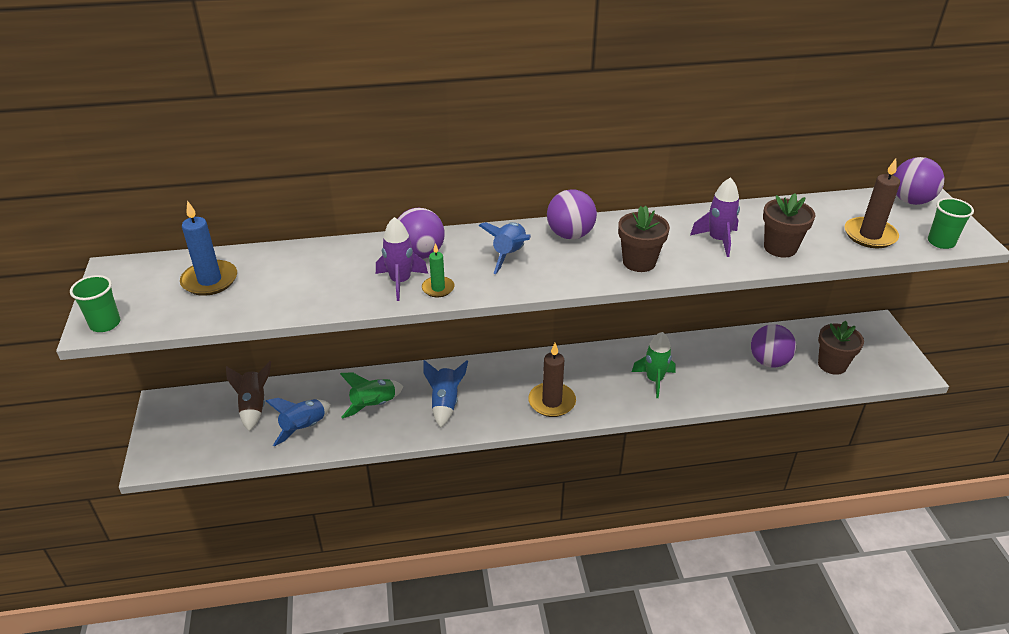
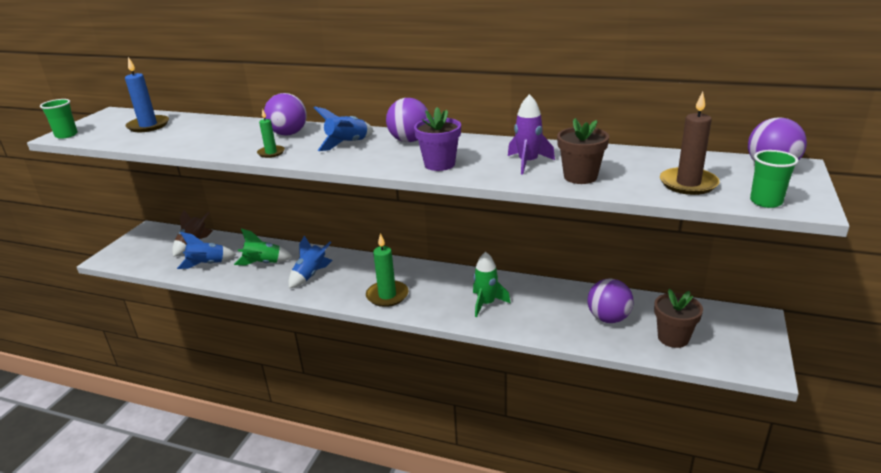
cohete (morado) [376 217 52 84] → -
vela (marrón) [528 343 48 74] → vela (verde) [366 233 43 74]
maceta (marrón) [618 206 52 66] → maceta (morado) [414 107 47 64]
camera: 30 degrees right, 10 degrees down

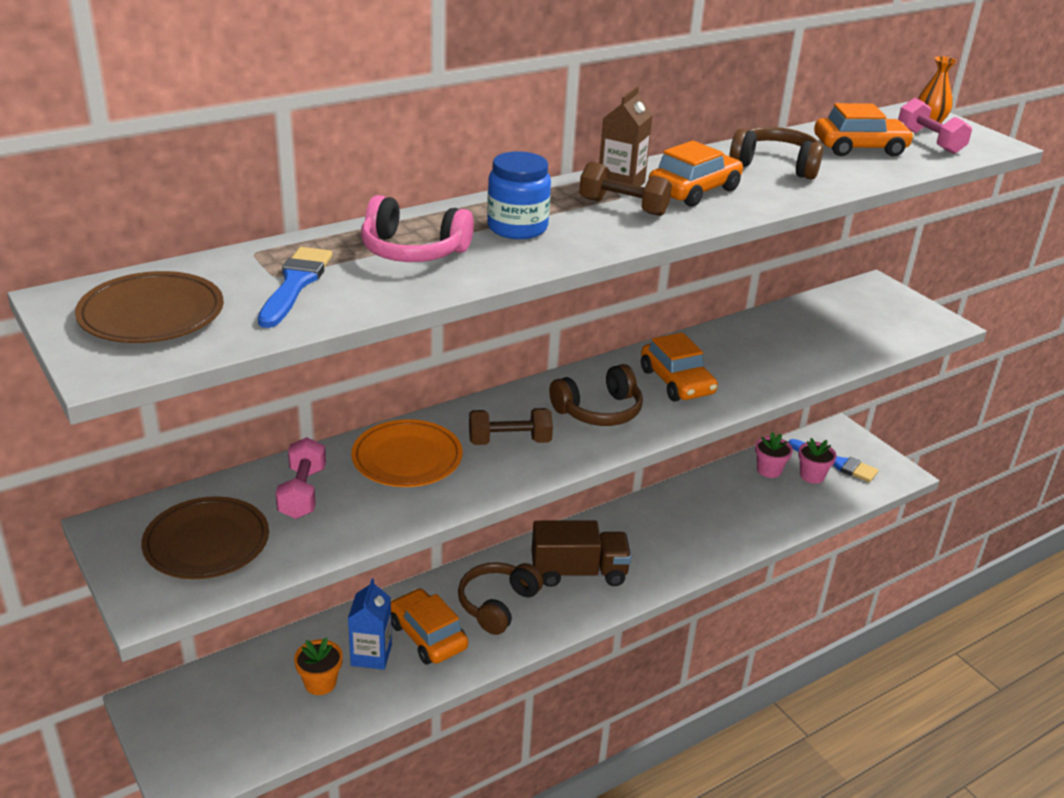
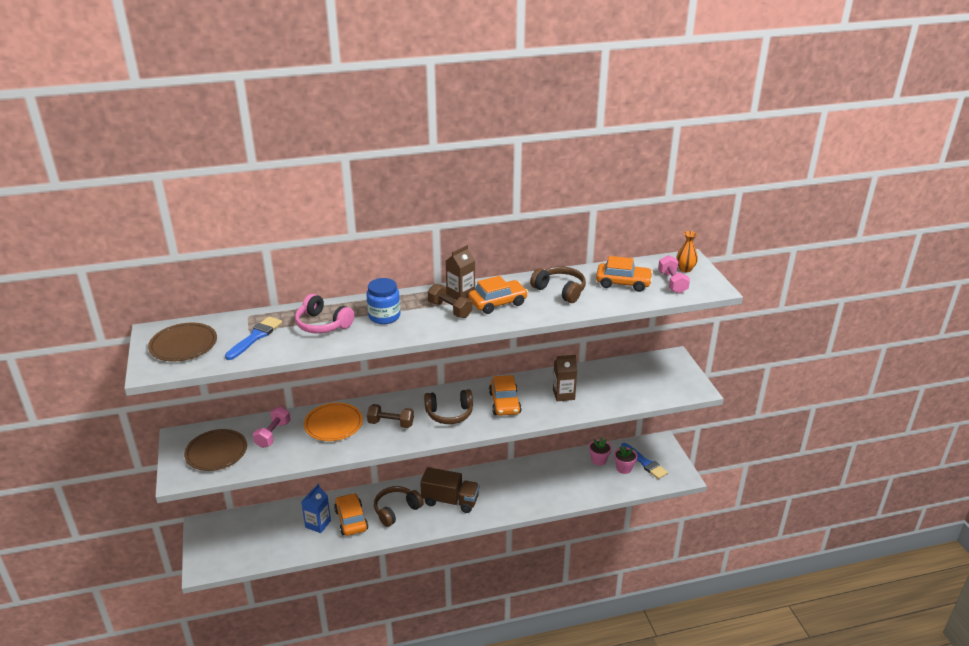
maceta (naranja) [294 637 49 58] → -
- → cartón de leche (marrón) [553 355 24 46]
camera: 20 degrees right, 0 degrees up

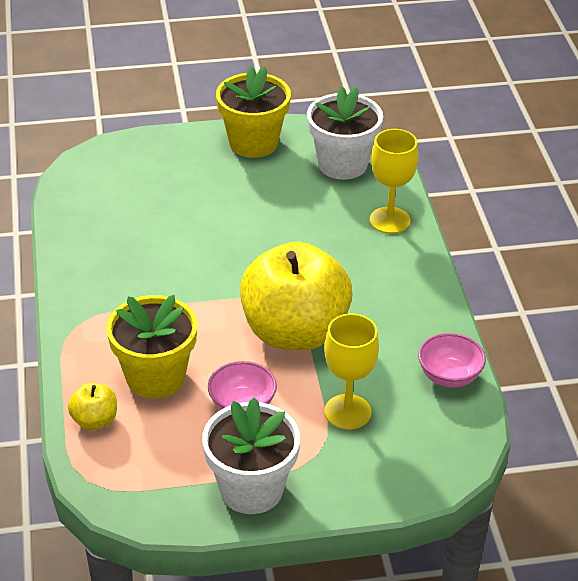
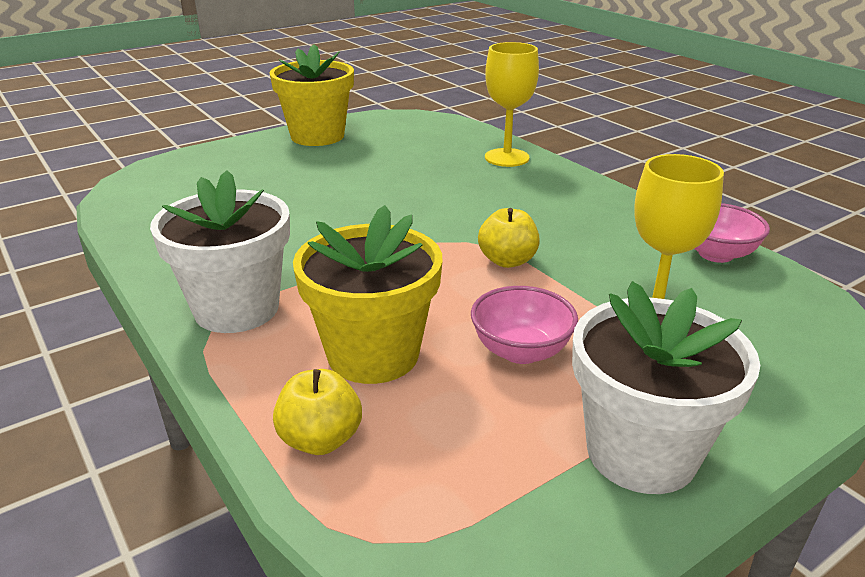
maceta (blanco) [307 86 76 94] → maceta (blanco) [150 170 140 163], shifted
manzana (amarillo) [240 241 113 109] → manzana (amarillo) [478 208 62 60], x0.41
camera: 25 degrees left, 10 degrees down

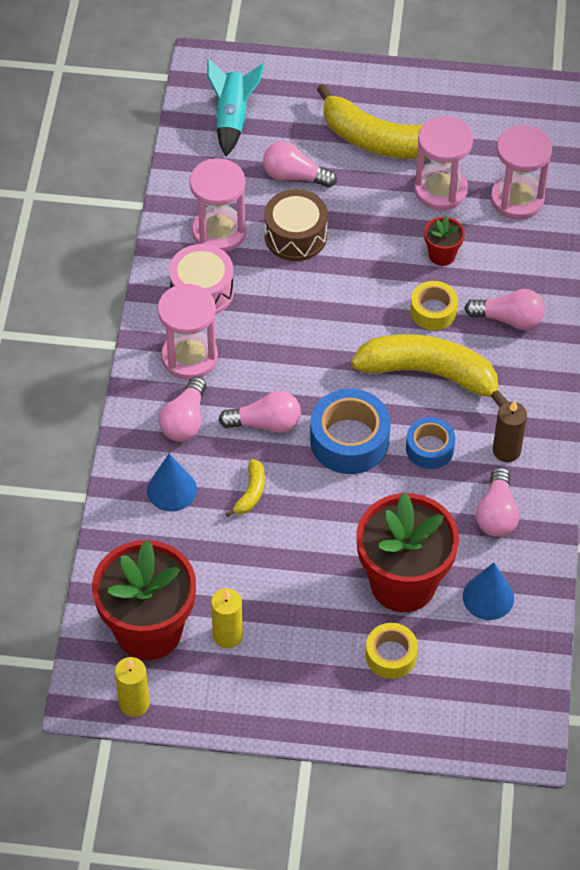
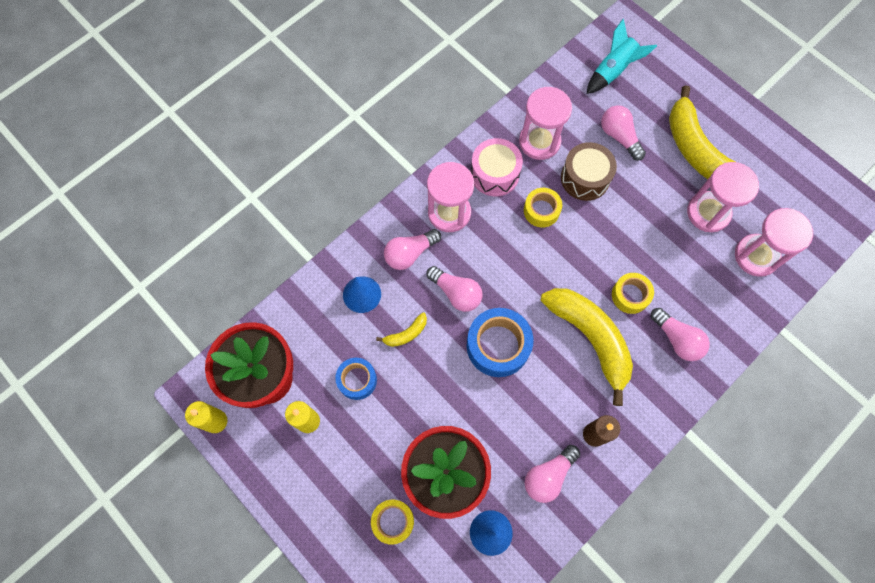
maceta (rojo) [424 215 41 51] → -
- → cinta adhesiva (amarillo) [524 188 38 40]
cinta adhesiva (azul) [406 417 49 52] → cinta adhesiva (azul) [335 358 42 42], shifted
camera: 40 degrees right, 15 degrees up

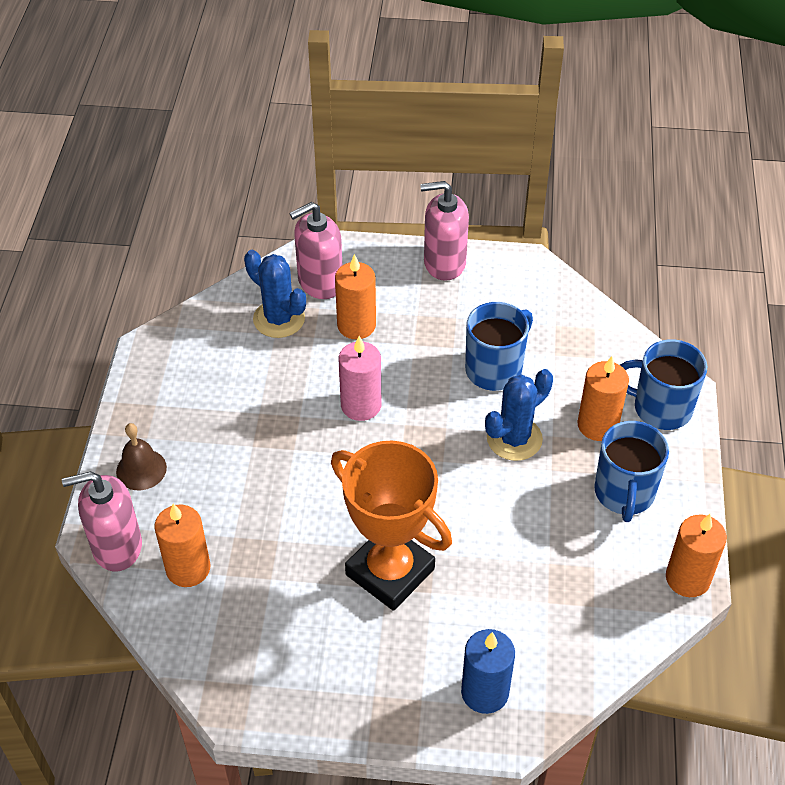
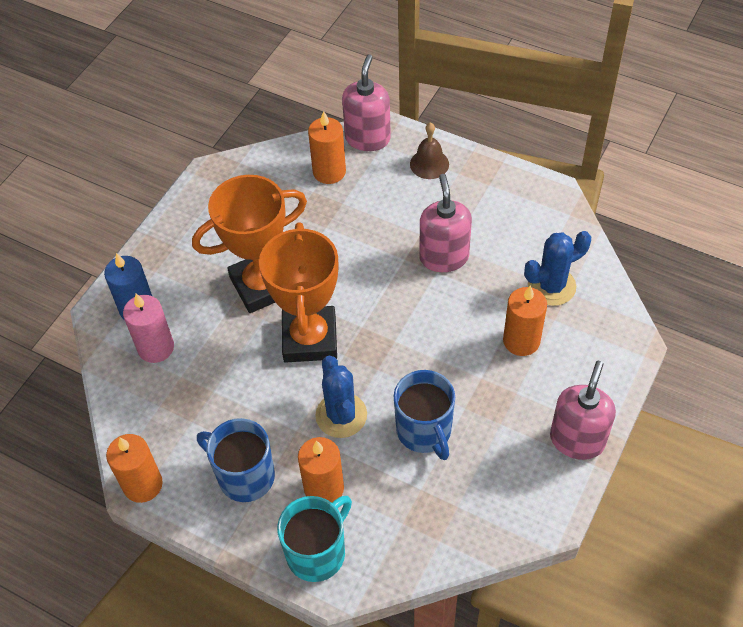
- → trofeo (naranja) [259 222 80 141]
dispensador de jabón (rosa) [289 202 53 97] → dispensador de jabón (rosa) [419 174 53 98], shifted
vela (rosa) [339 336 42 85] → vela (rosa) [123 294 51 69], shifted
taza (azul) [620 339 87 91] → taza (turquesa) [277 496 75 86]
camera: 115 degrees right, 5 degrees up

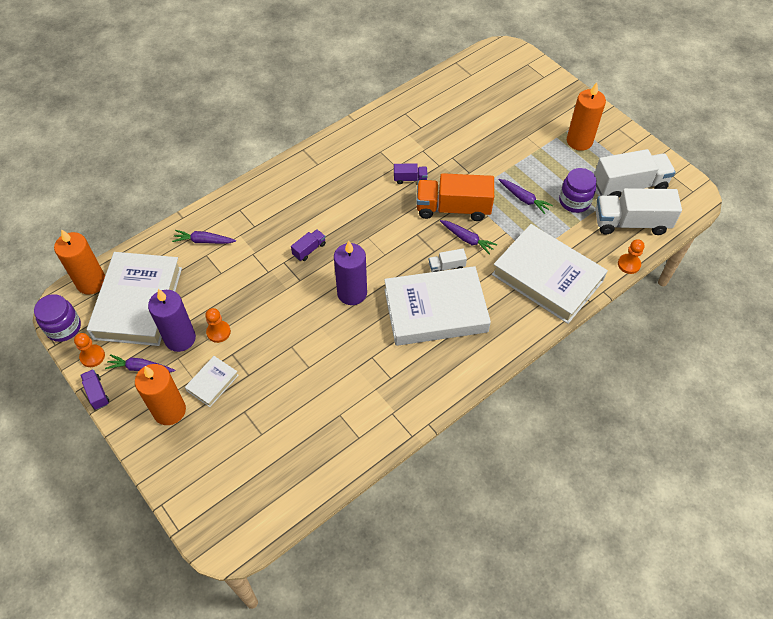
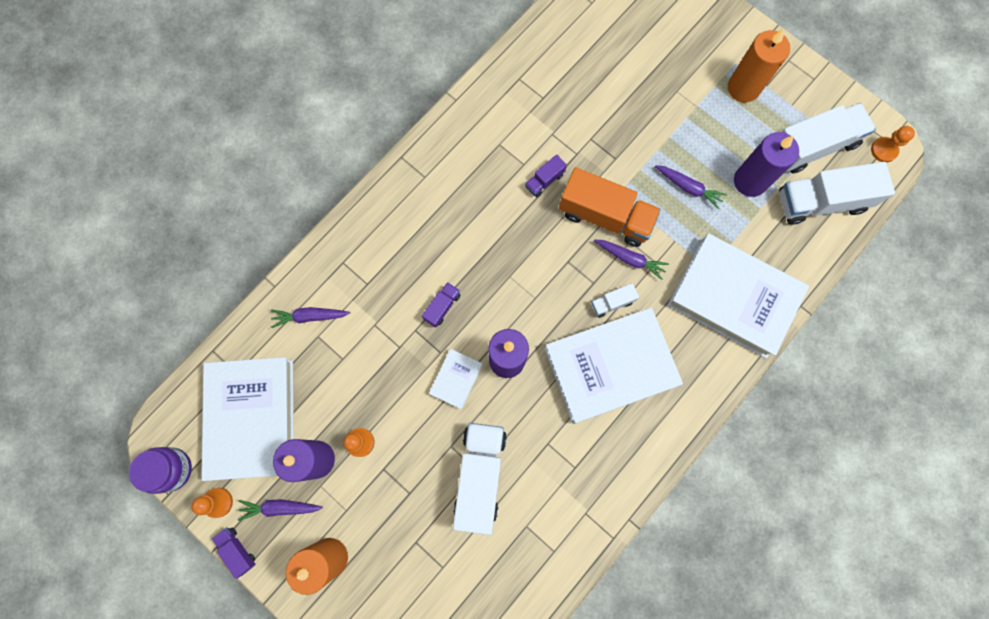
vela (naranja) [54 229 51 66] → -
- → camión (blanco) [453 423 54 112]
libro (blanco) [185 356 54 51] → libro (blanco) [429 349 53 61], shifted
peón (naranja) [618 239 26 35] → peón (naranja) [871 126 44 37], shifted
tarro (morado) [559 168 38 45] → vela (morado) [734 132 65 65]
camión (morado) [394 163 34 21] → camión (morado) [525 154 42 43], 150 degrees clockwise
camión (naranja) [416 173 78 48] → camión (naranja) [559 167 102 80], 150 degrees counterclockwise
camera: 10 degrees left, 20 degrees up

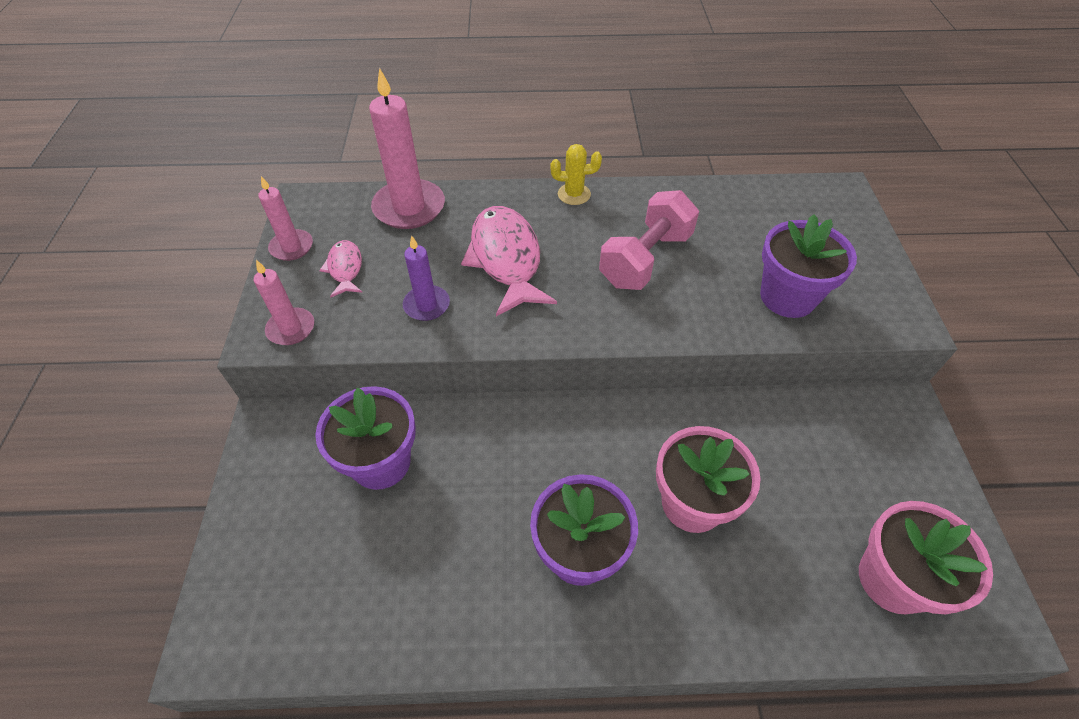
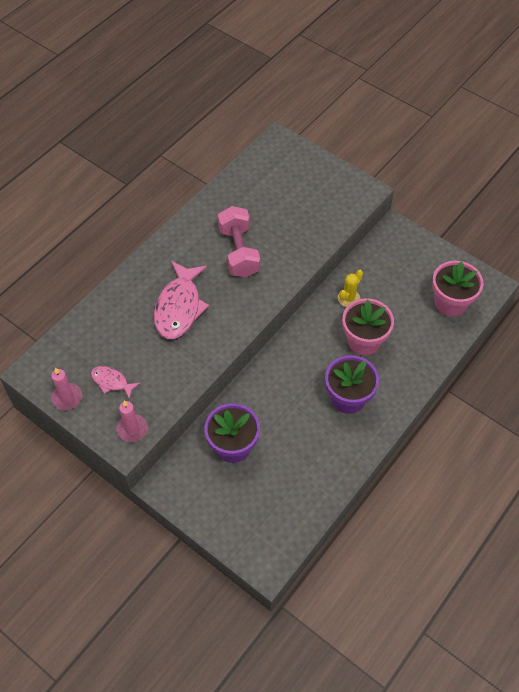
vela (rosa) [369 68 76 161] → -
vela (morado) [403 235 47 86] → -
maceta (morado) [760 214 97 104] → -
cactus (amarillo) [550 144 52 61] → cactus (amarillo) [338 270 25 37], shifted
pez (rosa) [461 206 96 110] → pez (rosa) [154 261 55 78], 105 degrees counterclockwise
camera: 50 degrees left, 5 degrees up

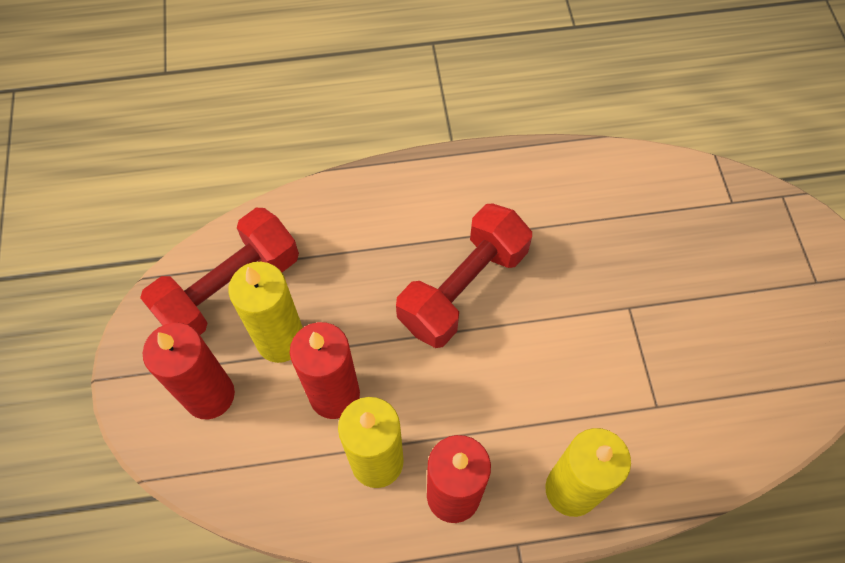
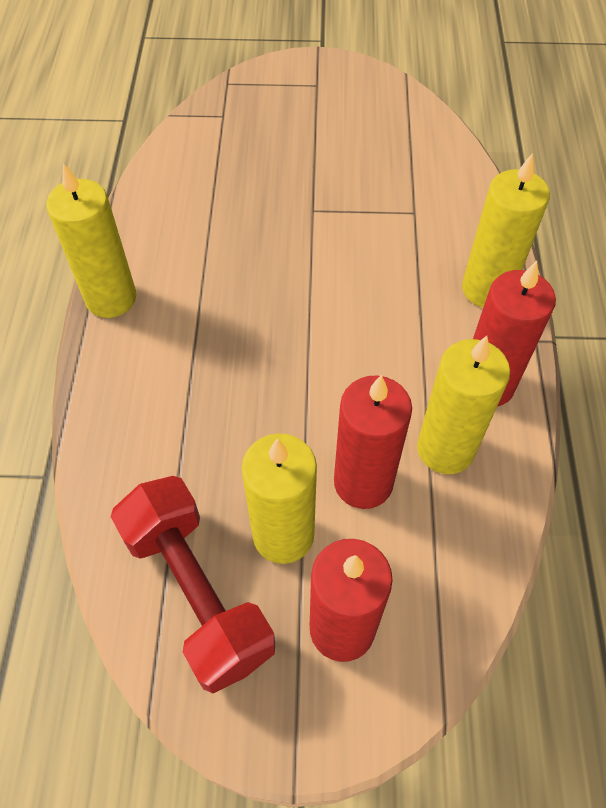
mancuerna (rojo) [396 204 136 144] → -
- → vela (amarillo) [46 163 90 155]
camera: 80 degrees left, 5 degrees down

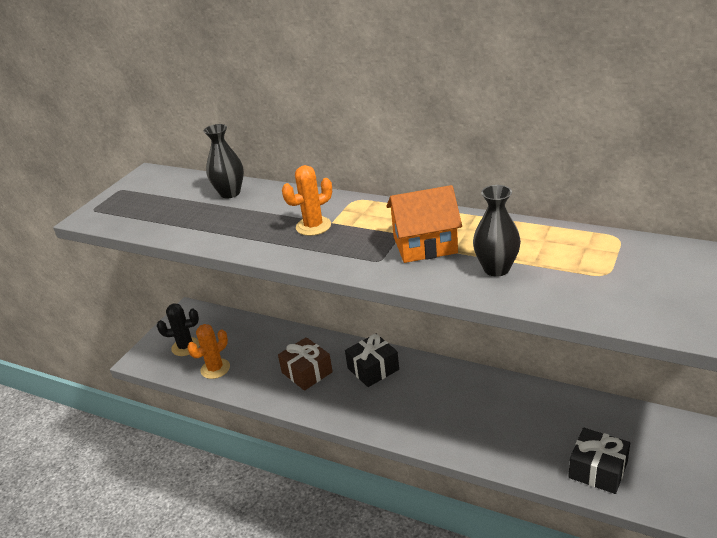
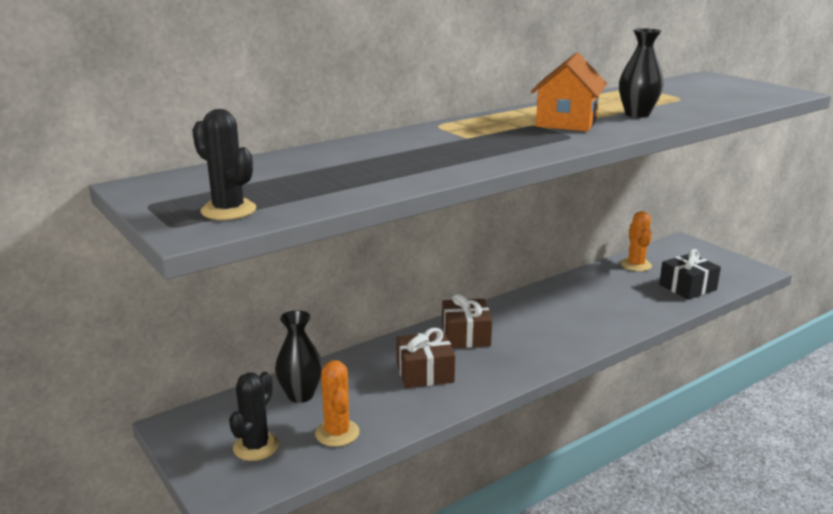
- → cactus (negro) [192 109 64 111]
florero (negro) [204 124 40 75] → florero (negro) [275 310 47 93], shifted
cactus (naranja) [282 165 50 71] → cactus (naranja) [621 211 31 60], shifted
regalo (negro) [345 334 54 53] → regalo (marrón) [442 293 50 55]
camera: 65 degrees left, 10 degrees down

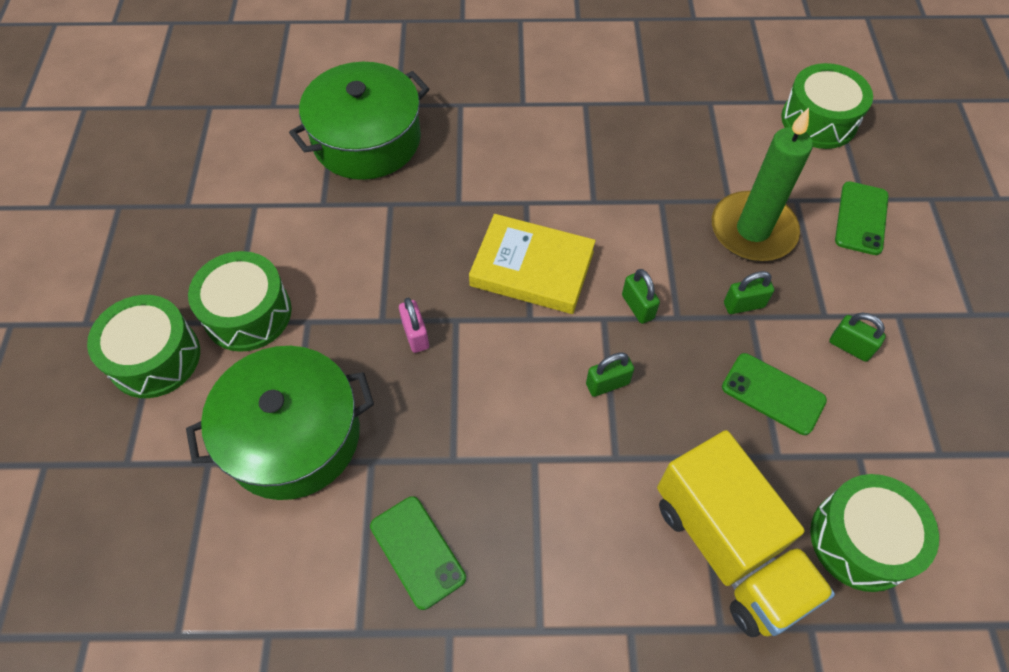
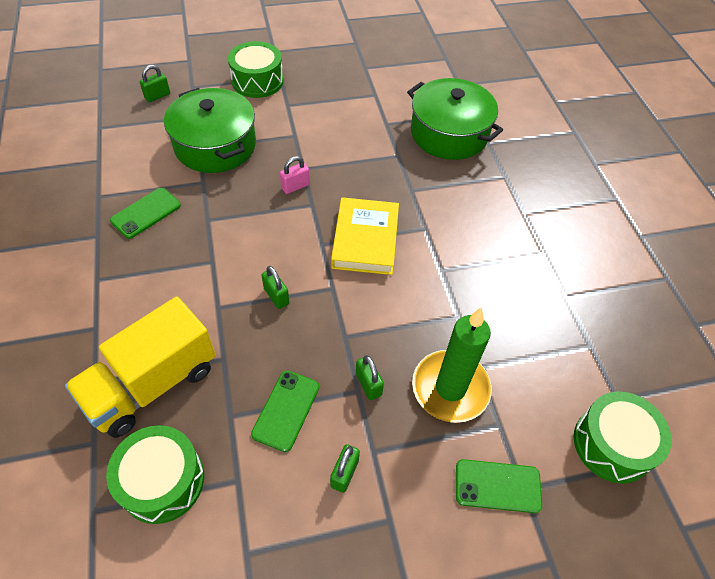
tambor (verde) [188 251 104 101] → -
candado (verde) [622 269 38 55] → candado (verde) [140 65 30 37], shifted
camera: 75 degrees right, 5 degrees down

